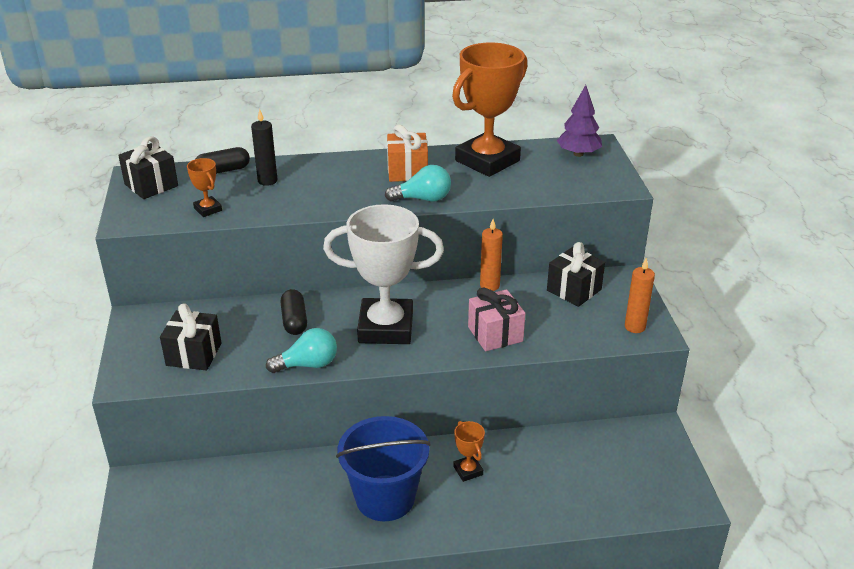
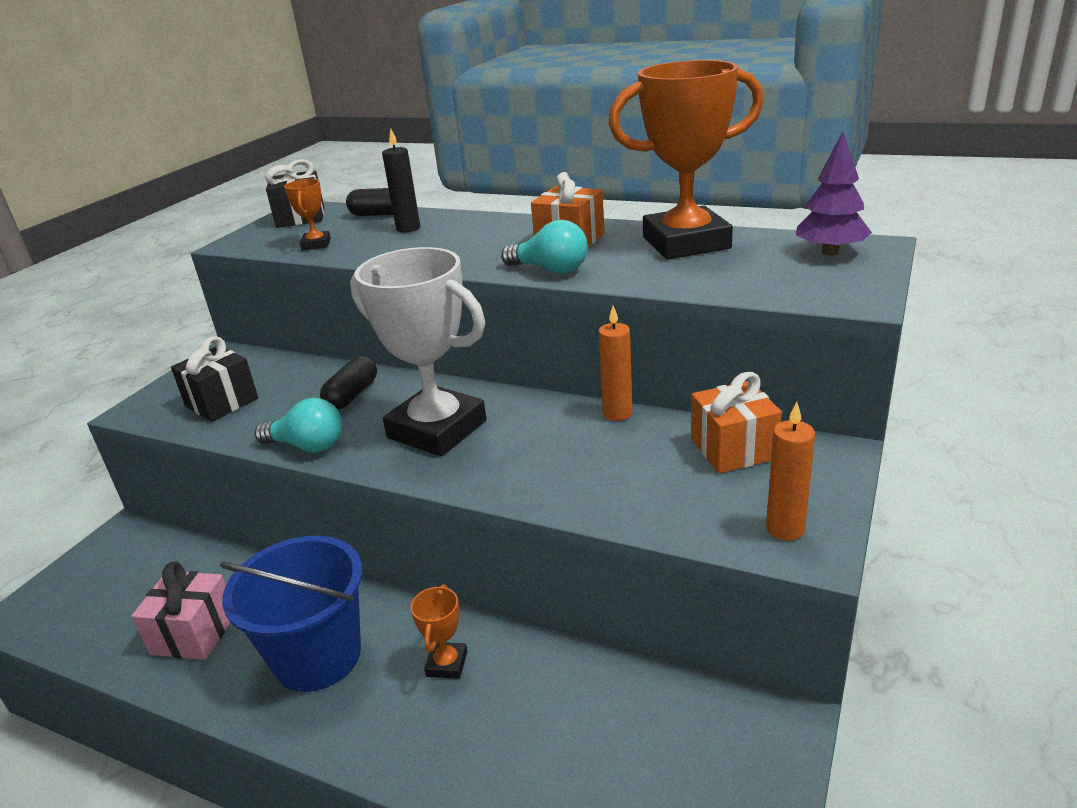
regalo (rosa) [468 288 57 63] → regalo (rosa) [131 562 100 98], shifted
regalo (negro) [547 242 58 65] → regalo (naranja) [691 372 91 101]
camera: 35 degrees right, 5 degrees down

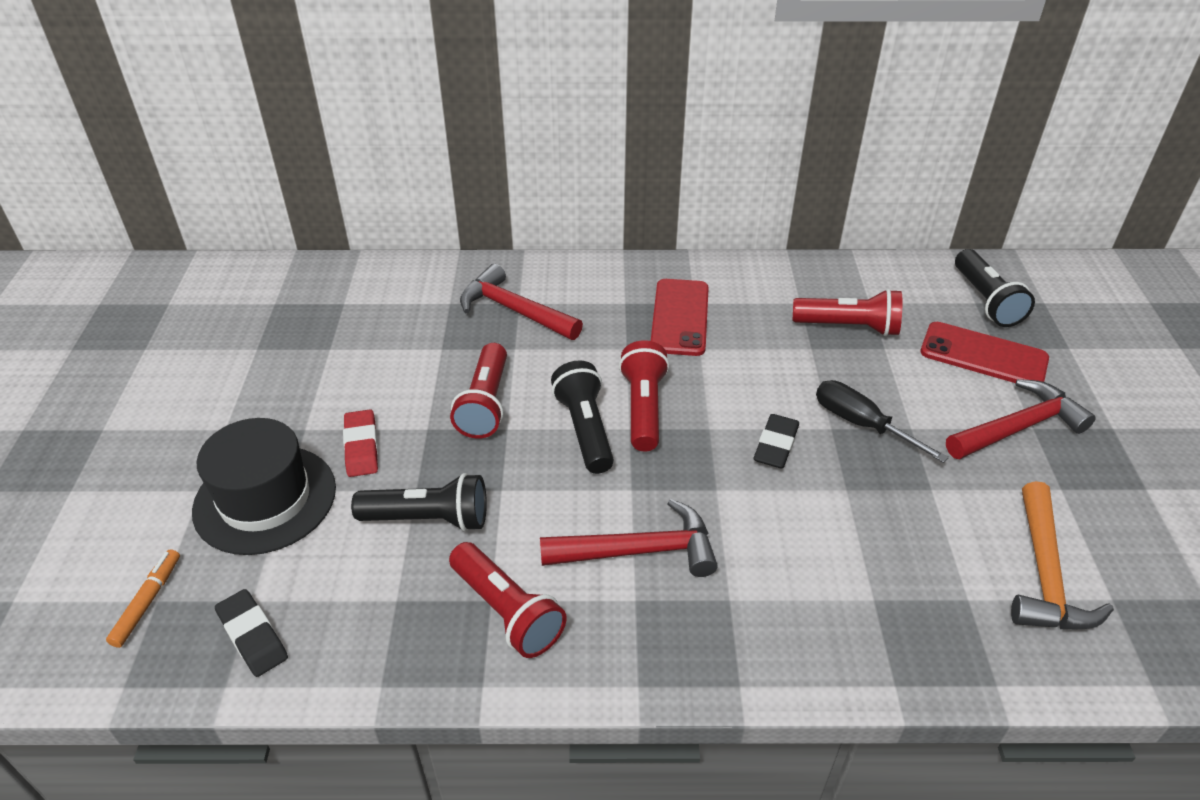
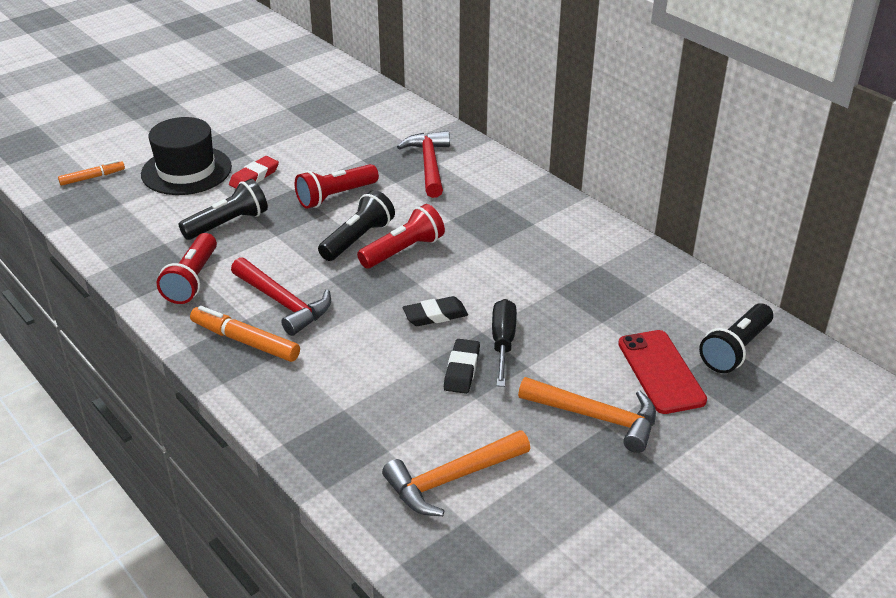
móvil (rojo) [651 279 58 77] → -
lámpara de mano (rojo) [792 289 110 47] → -
- → rotulador (naranja) [190 306 110 56]
goma de borrar (negro) [215 589 73 88] → goma de borrar (negro) [444 339 36 55], shifted
martillo (rojo) [946 379 150 80] → martillo (naranja) [518 377 138 76]
lámpara de mano (negro) [351 473 136 59] → lámpara de mano (negro) [179 179 89 61], 90 degrees counterclockwise
camera: 50 degrees right, 5 degrees down

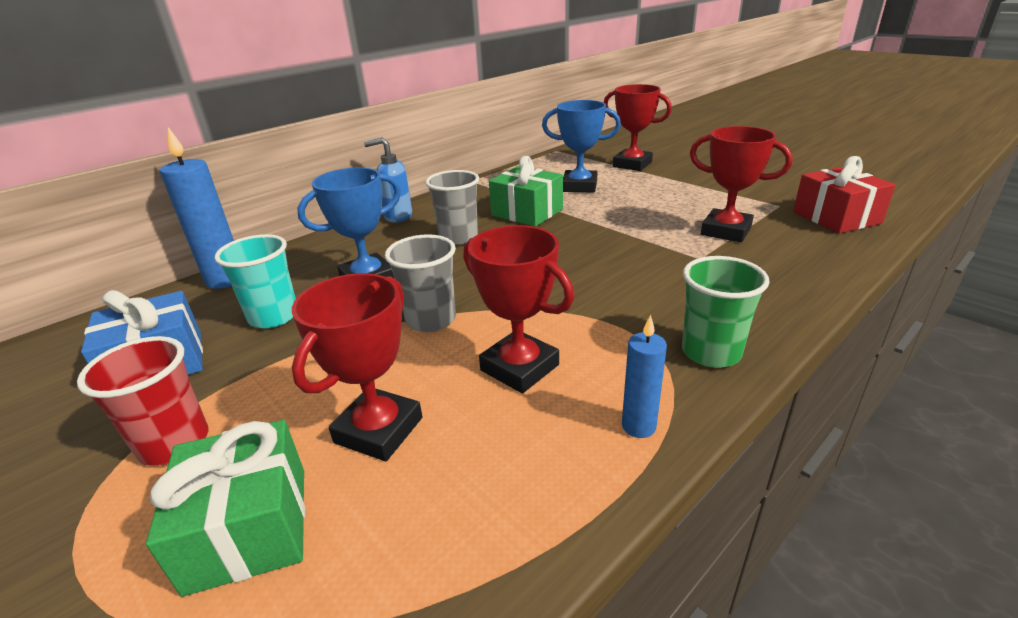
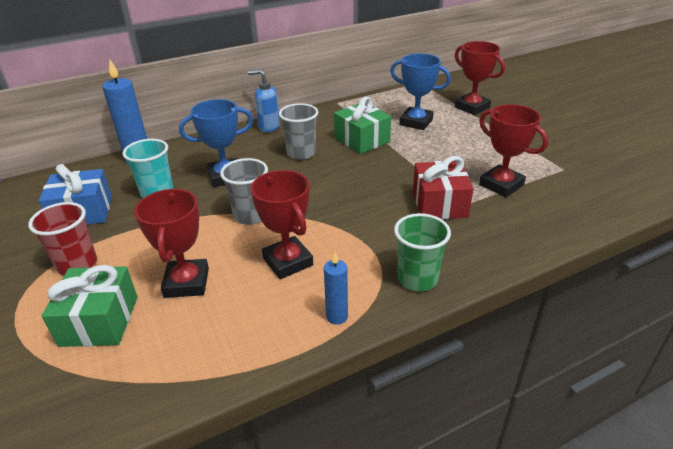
regalo (rojo) [793 156 102 77] → regalo (rojo) [413 156 60 63], shifted
trofeo (rojo) [292 273 130 188] → trofeo (rojo) [134 189 75 109], 45 degrees counterclockwise
camera: 15 degrees right, 5 degrees up

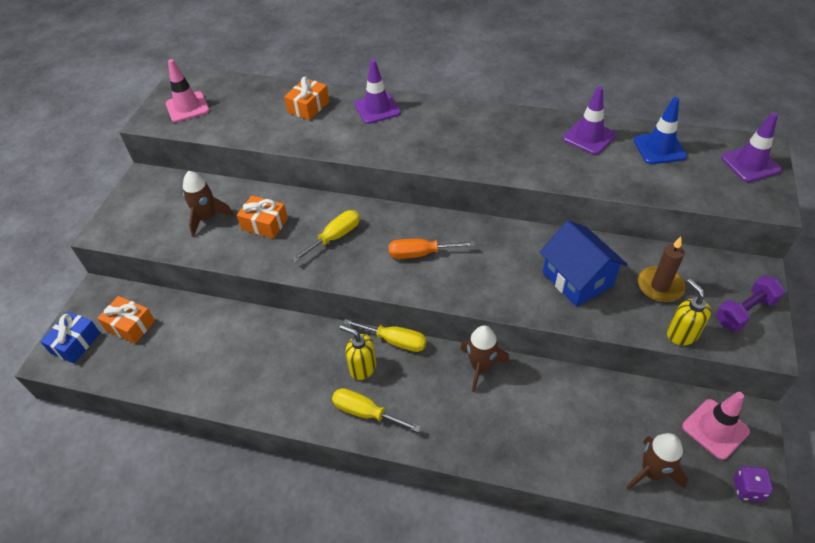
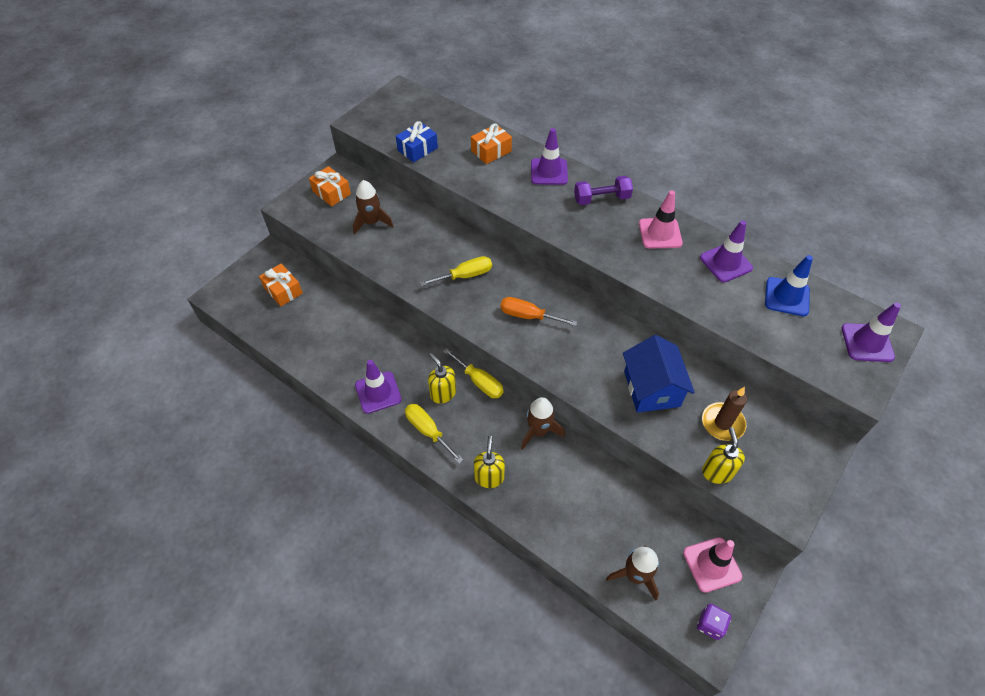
- → cono de tráfico (morado) [355 360 47 54]
- → dispensador de jabón (amarillo) [474 436 31 52]
regalo (azul) [40 312 60 51] → regalo (azul) [396 121 42 41], shifted
cono de tráfico (rosa) [166 59 43 63] → cono de tráfico (rosa) [639 190 44 59], shifted
regalo (naranja) [237 196 51 43] → regalo (naranja) [309 166 42 40], shifted
mancuerna (morado) [716 275 69 56] → mancuerna (morado) [574 176 59 29], shifted
camera: 20 degrees right, 5 degrees up

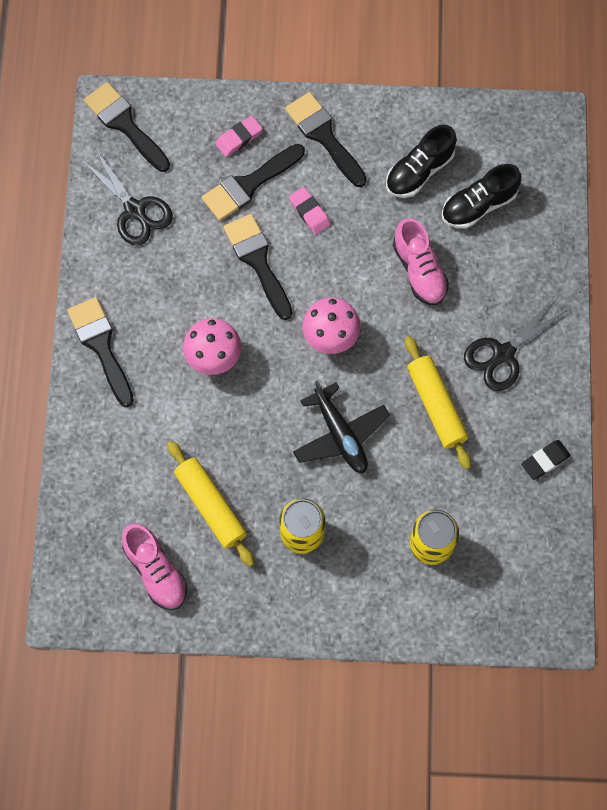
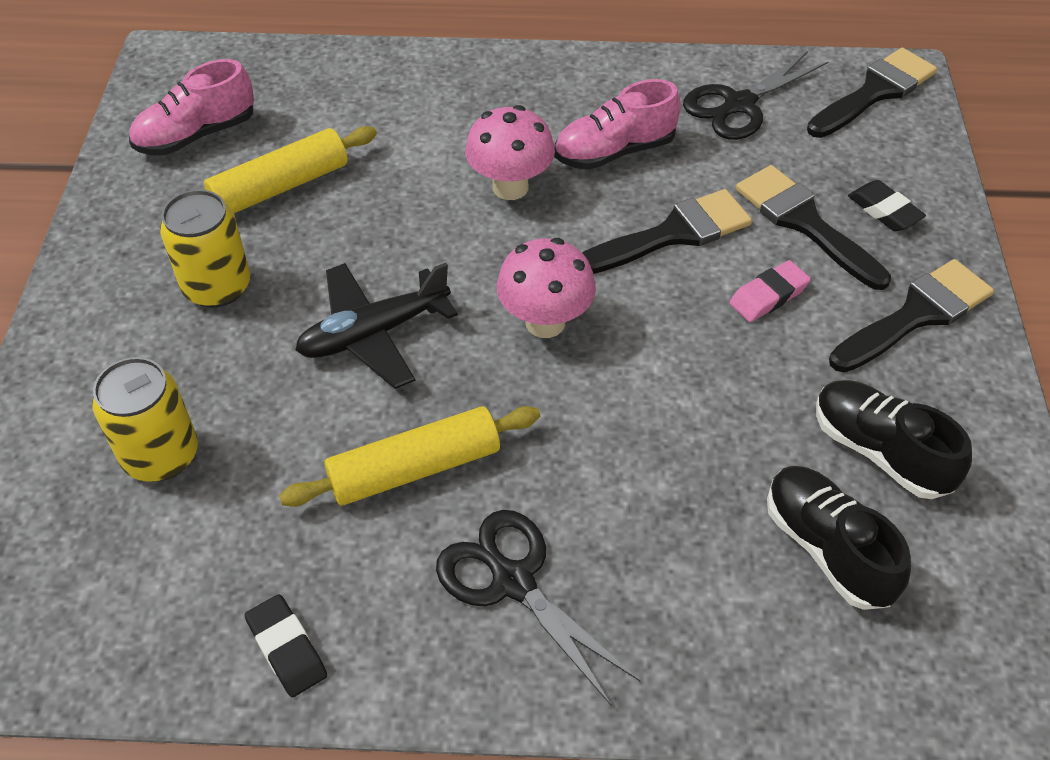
pincel (negro) [67 297 67 110] → -
zapato (rosa) [393 218 56 87] → zapato (rosa) [555 79 126 91], shifted
goma de borrar (rosa) [215 116 47 41] → goma de borrar (negro) [848 180 78 52]
camera: 90 degrees right, 20 degrees down

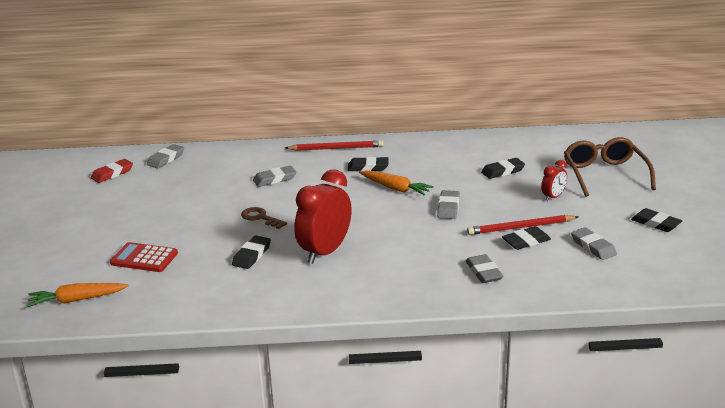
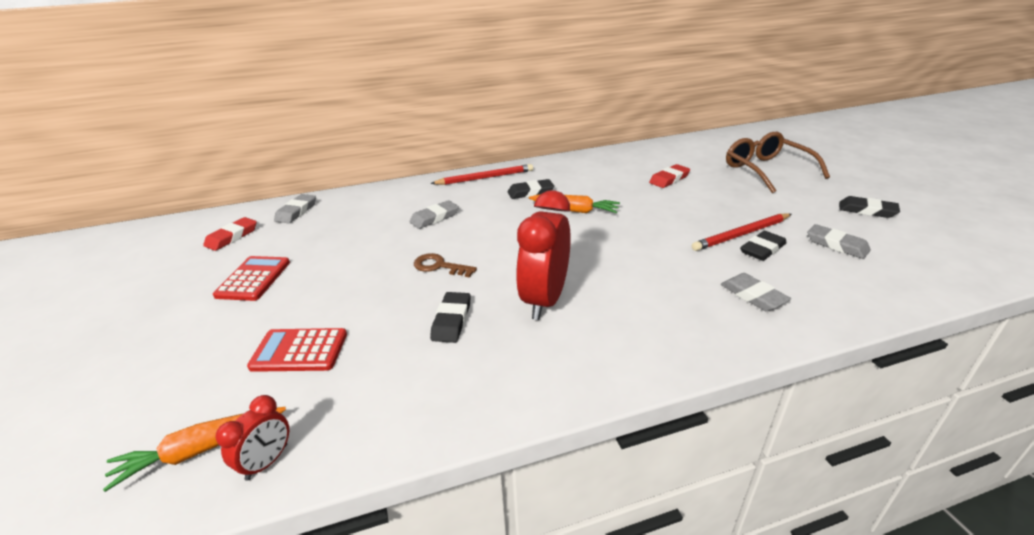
goma de borrar (gris) [437 190 23 29] → -
- → calculadora (rojo) [213 256 77 45]
despertador (rojo) [541 160 26 41] → despertador (rojo) [215 395 74 86], shifted
goma de borrar (negro) [481 158 44 21] → goma de borrar (rojo) [649 164 41 24]
camera: 15 degrees left, 5 degrees up

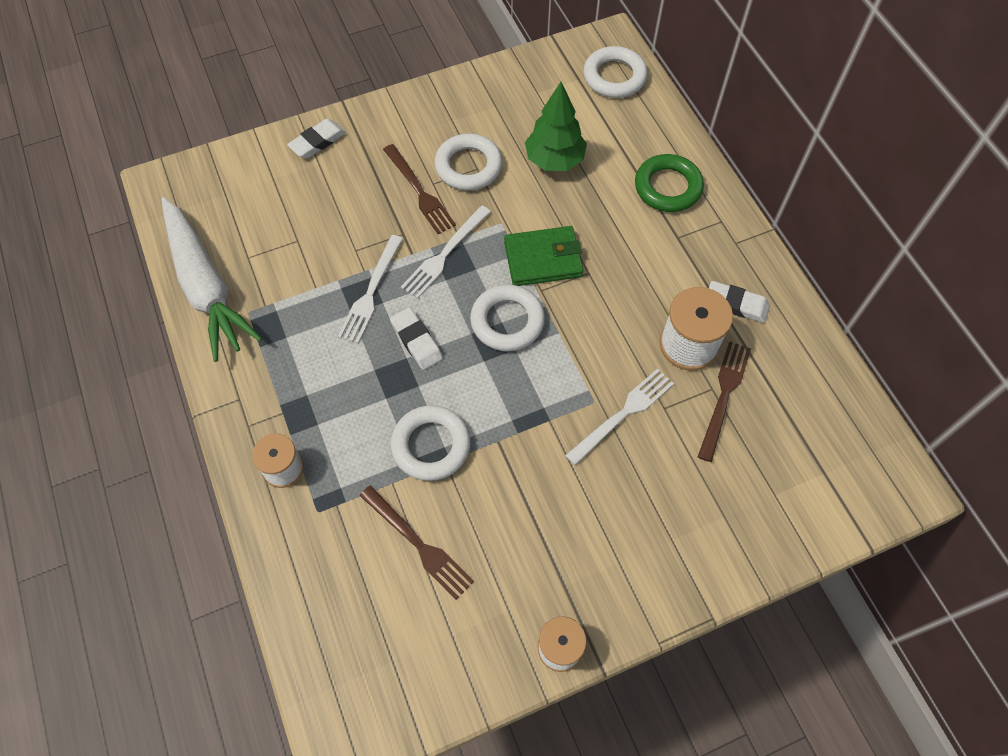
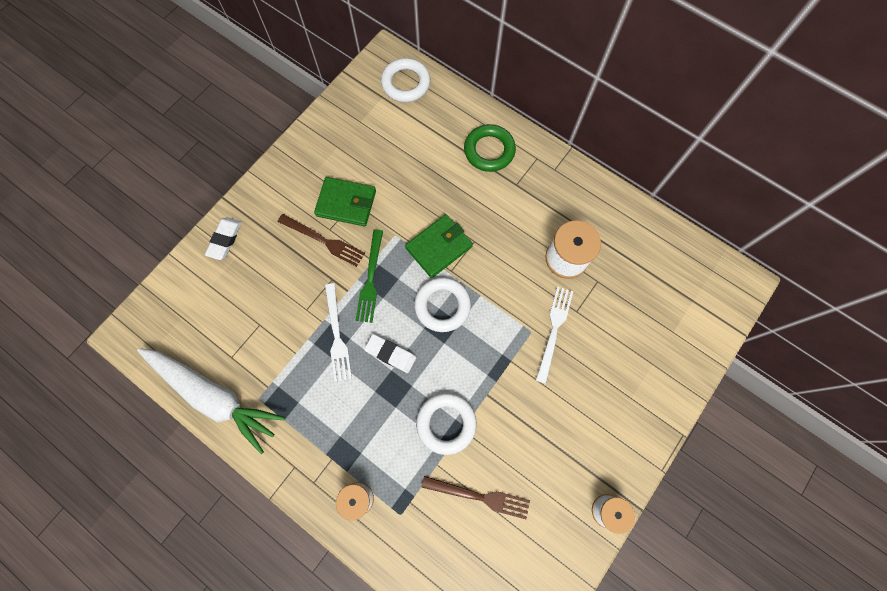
árbol (verde) [525 82 62 89] → -
tenedor (marrón) [698 341 53 121] → -
goma de borrar (blanco) [709 281 61 42] → -
anillo (blanco) [435 134 67 57] → cartera (verde) [314 177 62 49]
tenedor (blanco) [401 205 90 94] → tenedor (verde) [356 229 27 94]
camera: 30 degrees left, 10 degrees up

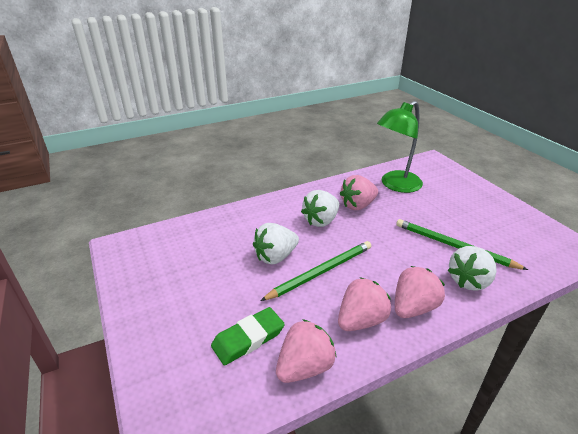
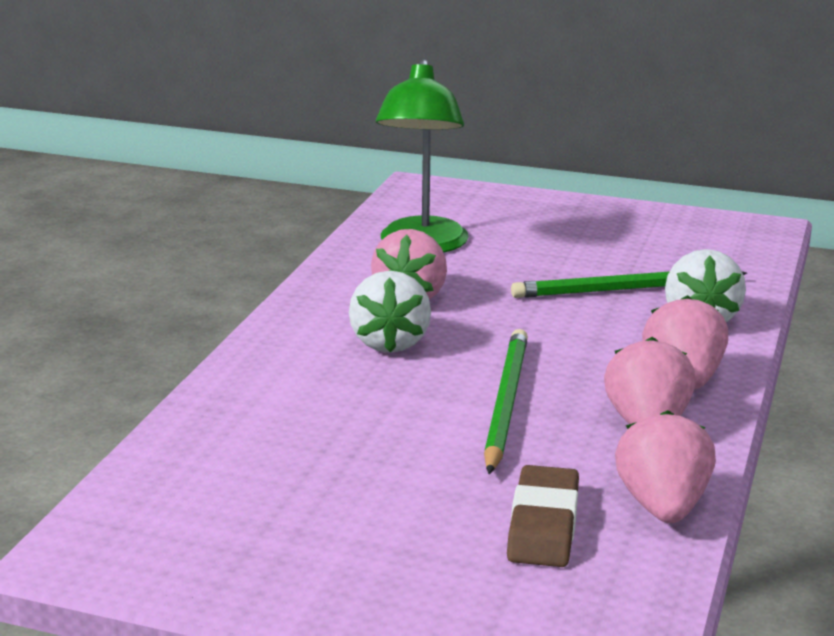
fresa (blanco) [253 223 46 42] → -
goma de borrar (verde) [211 307 74 59] → goma de borrar (marrón) [507 465 72 102]
camera: 45 degrees left, 10 degrees down

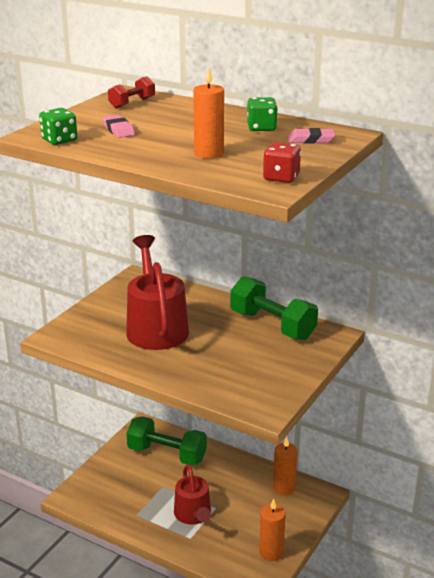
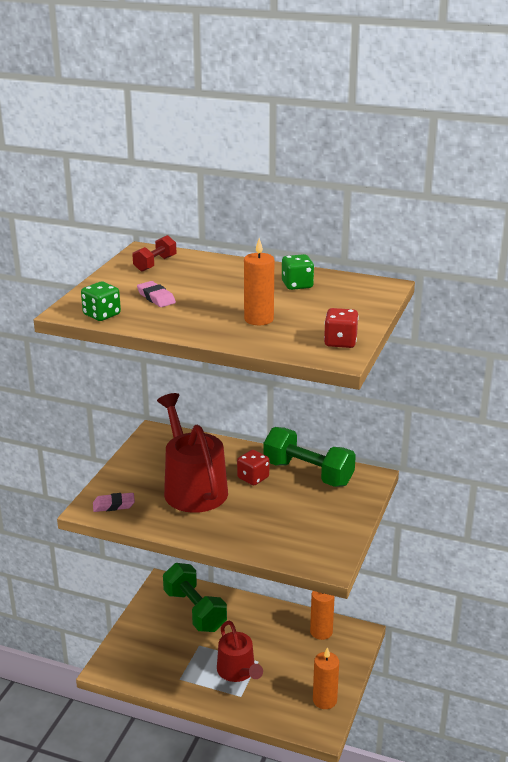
- → dado (rojo) [237 450 32 35]
goma de borrar (rosa) [288 128 47 16] → goma de borrar (rosa) [93 493 42 19], shifted
mancuerna (verde) [126 416 81 50] → mancuerna (verde) [163 563 64 69], 45 degrees clockwise
camera: 10 degrees left, 0 degrees up

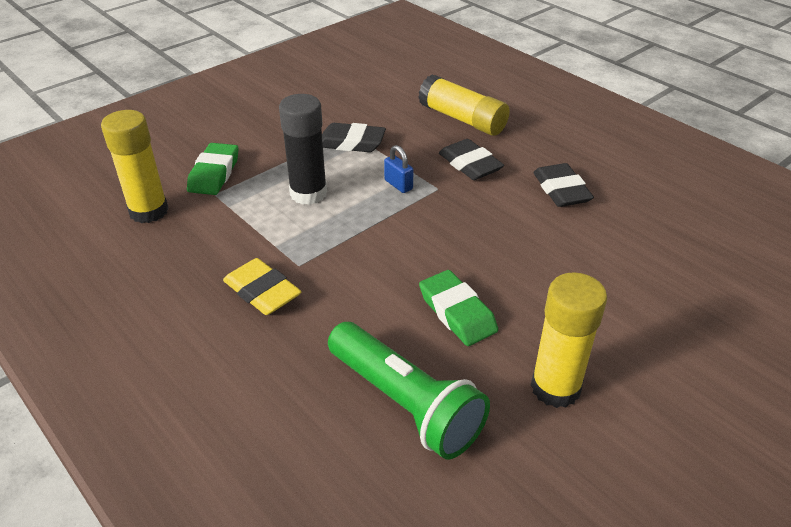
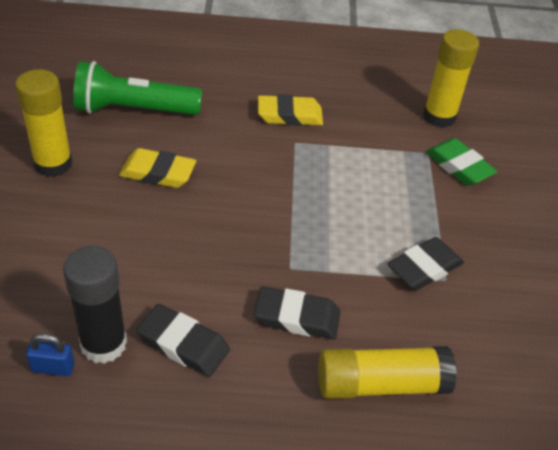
barra de pegamento (negro) [279 94 48 111] → barra de pegamento (negro) [63 246 64 118], shifted
candado (azul) [384 145 30 48] → candado (azul) [26 333 49 43], shifted
goma de borrar (verde) [419 270 79 76] → goma de borrar (amarillo) [119 148 77 40]
camera: 130 degrees right, 5 degrees up

